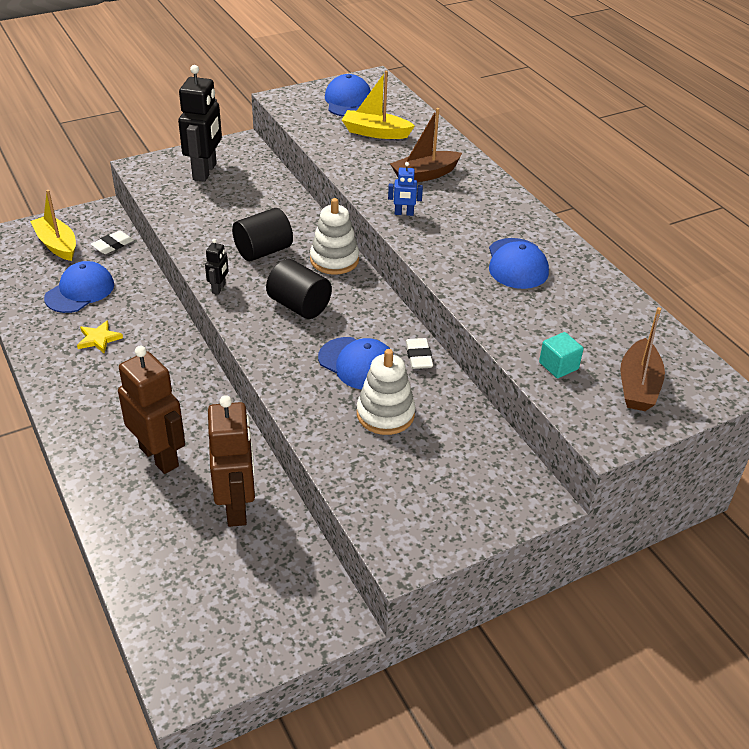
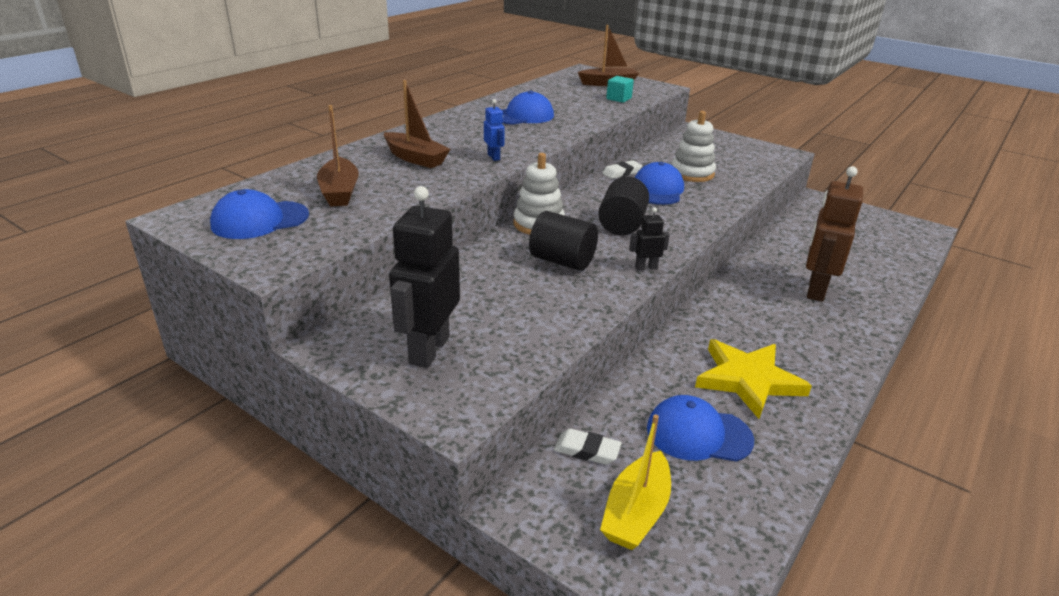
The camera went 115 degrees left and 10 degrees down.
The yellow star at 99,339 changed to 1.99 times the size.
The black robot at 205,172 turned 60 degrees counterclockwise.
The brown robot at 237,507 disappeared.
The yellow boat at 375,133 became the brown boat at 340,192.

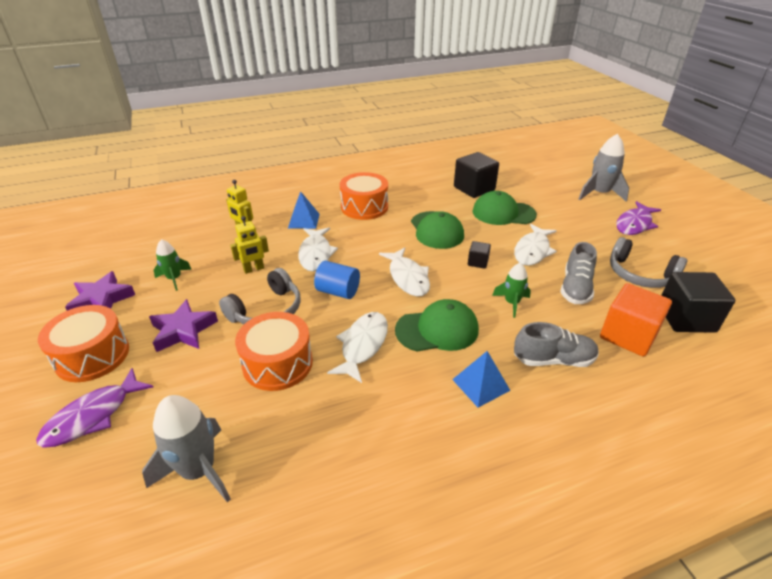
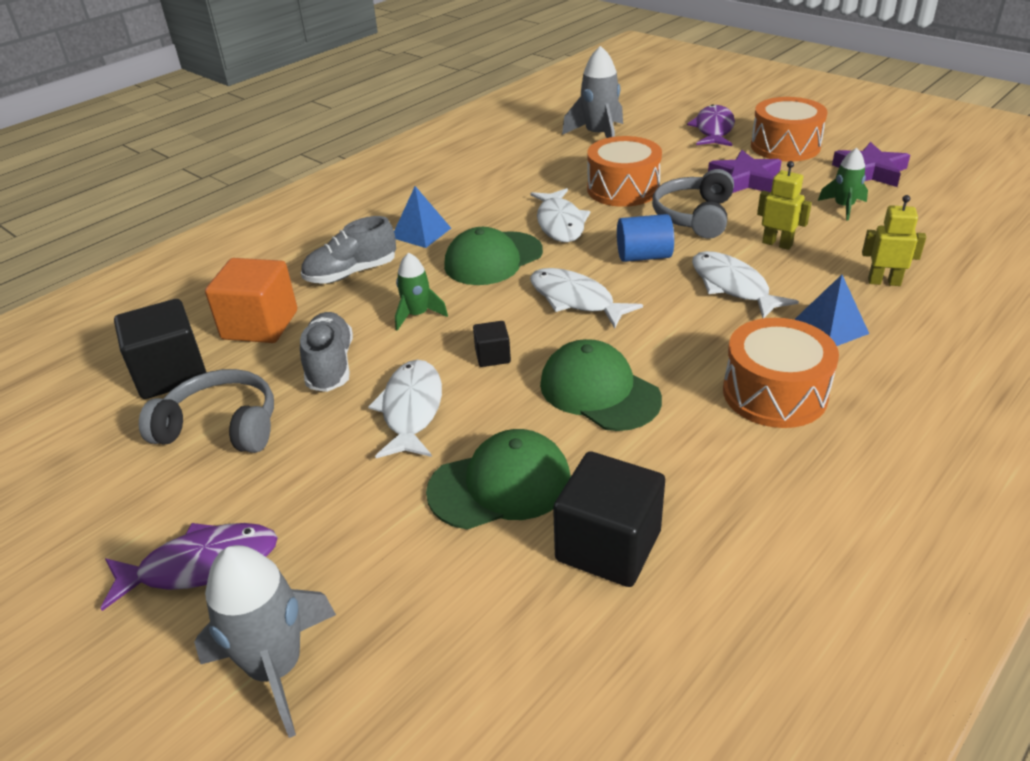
The camera went 155 degrees right and 0 degrees up.
The yellow robot at 254,269 turned 90 degrees clockwise.
The purple fish at 634,224 turned 60 degrees clockwise.

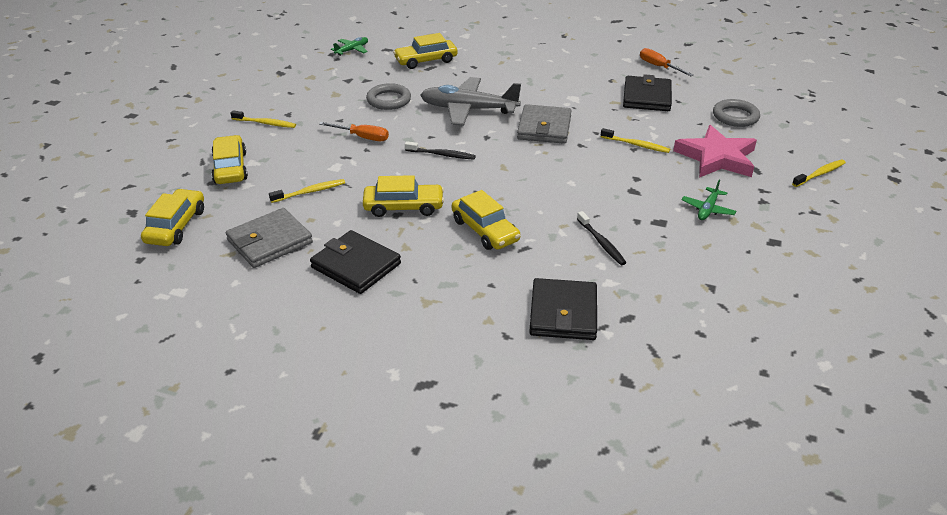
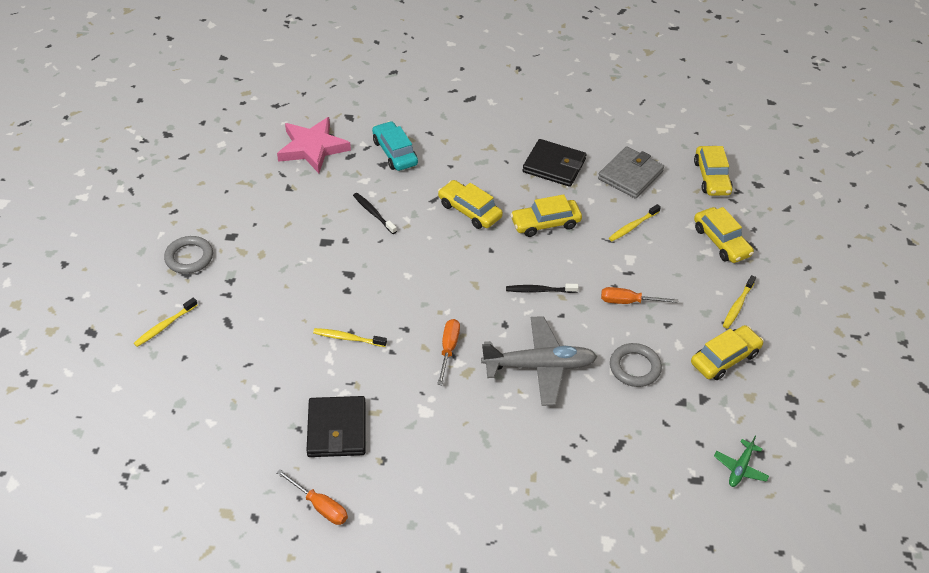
The camera went 165 degrees right and 10 degrees up.
The yellow toothbrush at 265,123 turned 60 degrees counterclockwise.
The yellow car moved from 426,60 to 725,358.
The grey wallet at 544,128 was replaced by the orange screwdriver at 448,349.
The black wallet at 563,313 was replaced by the turquoise car at 395,152.
The pink star moved from 717,157 to 312,148.
The green plane at 707,209 disappeared.
The grey ring moved from 735,116 to 189,257.

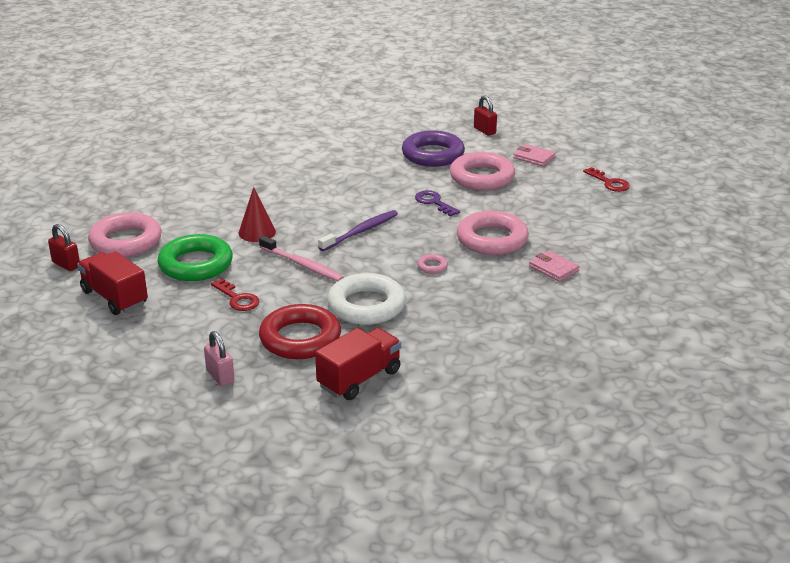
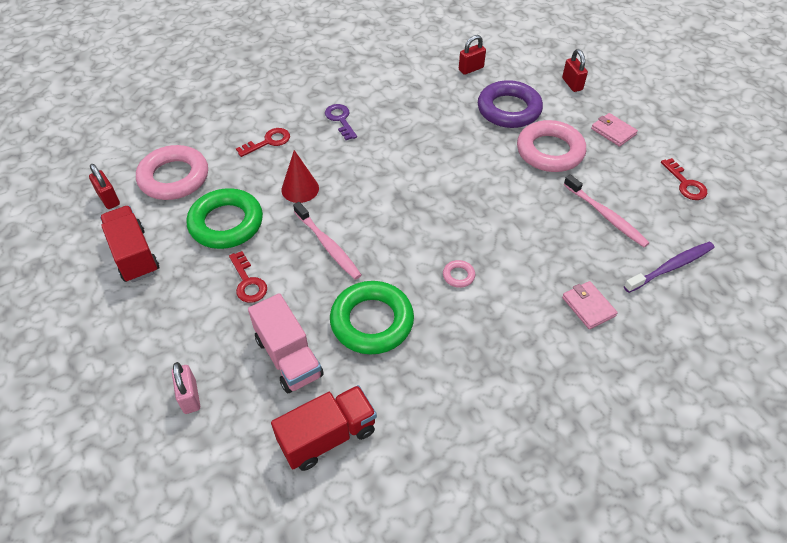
The camera went 15 degrees right and 20 degrees up.
The red ring at 300,338 was replaced by the pink truck at 288,357.
The purple toothbrush moved from 361,231 to 671,267.
The white ring at 366,306 became the green ring at 372,321.
The purple key moved from 434,202 to 340,120.
The pink ring at 492,239 disappeared.
The red key at 268,142 appeared.
The red padlock at 471,69 appeared.
The pink toothbrush at 606,216 appeared.

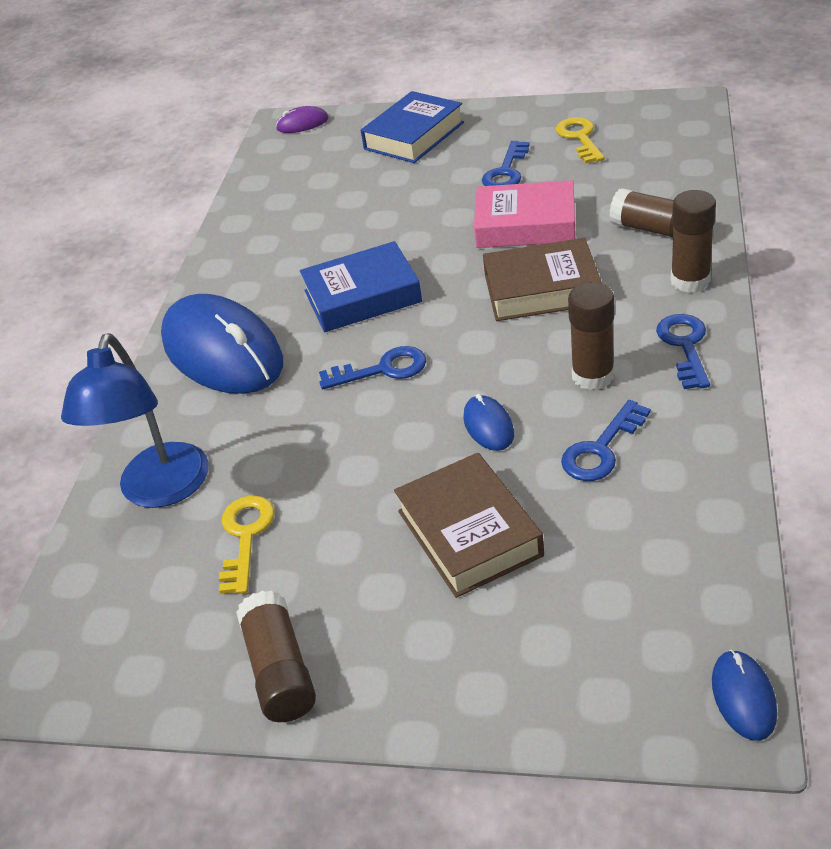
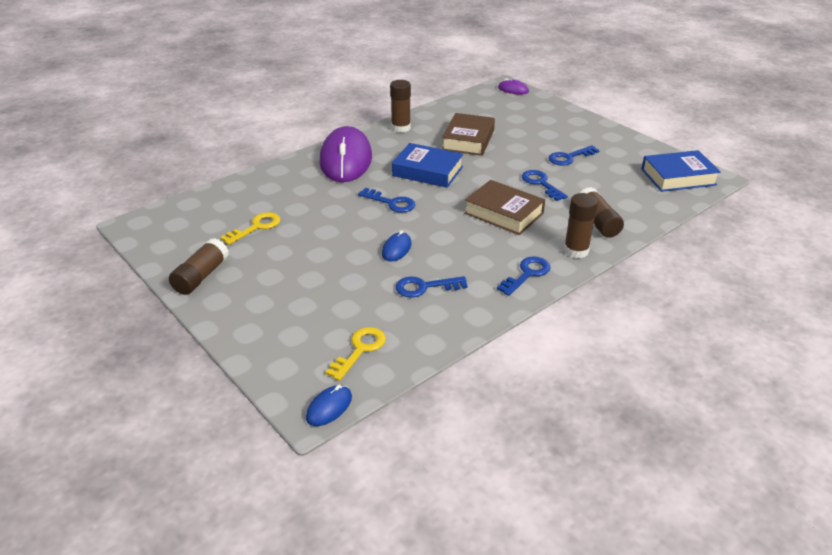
The camera went 35 degrees right and 5 degrees down.
The blue lamp at 160,490 disappeared.
The blue mouse at 223,352 became the purple mouse at 346,160.
The blue book moved from 414,136 to 678,177.
The brown book moved from 469,533 to 468,140.
The pink book at 525,224 was replaced by the blue key at 541,184.
The yellow key moved from 579,138 to 359,350.
The brown glue stick moved from 592,376 to 401,128.

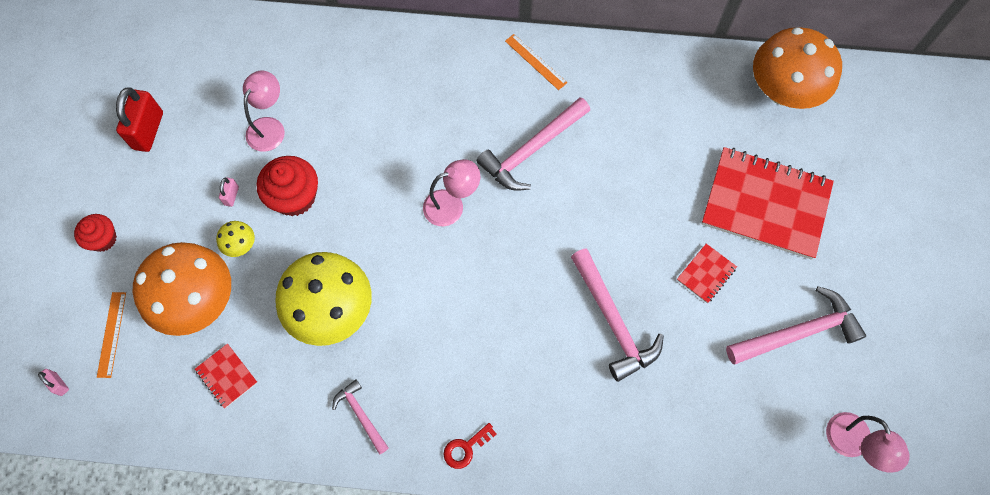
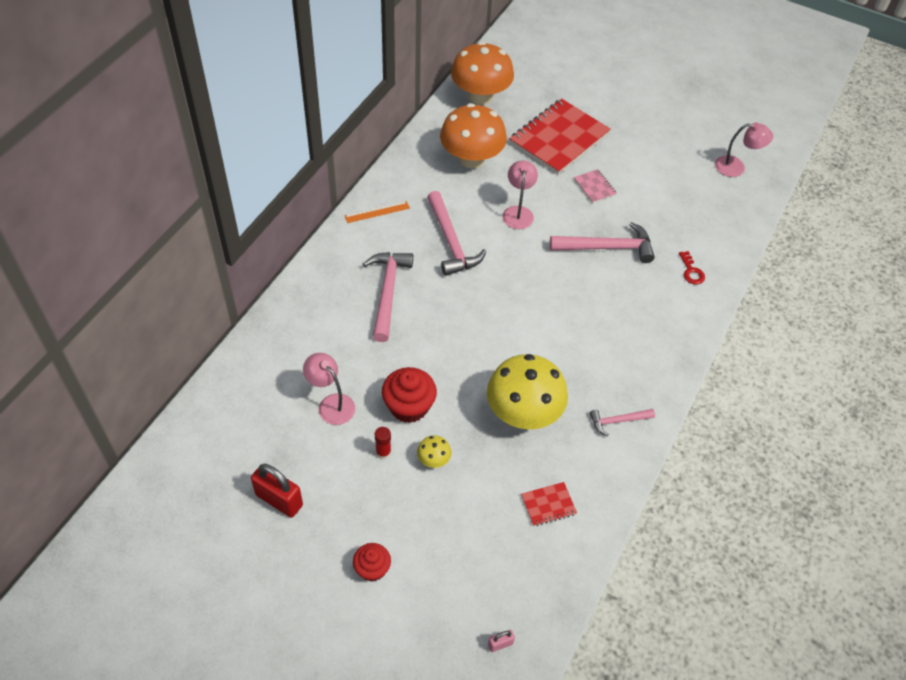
The camera went 70 degrees left and 15 degrees down.
The orange ruler at 111,334 disappeared.
The orange mushroom moved from 198,301 to 471,159.
The pink padlock at 231,196 was replaced by the red glue stick at 383,452.
The pink lamp moved from 451,205 to 518,212.
The red key moved from 466,448 to 691,271.
The red notebook at 706,274 became the pink notebook at 594,187.
The pink hammer moved from 798,332 to 387,292.

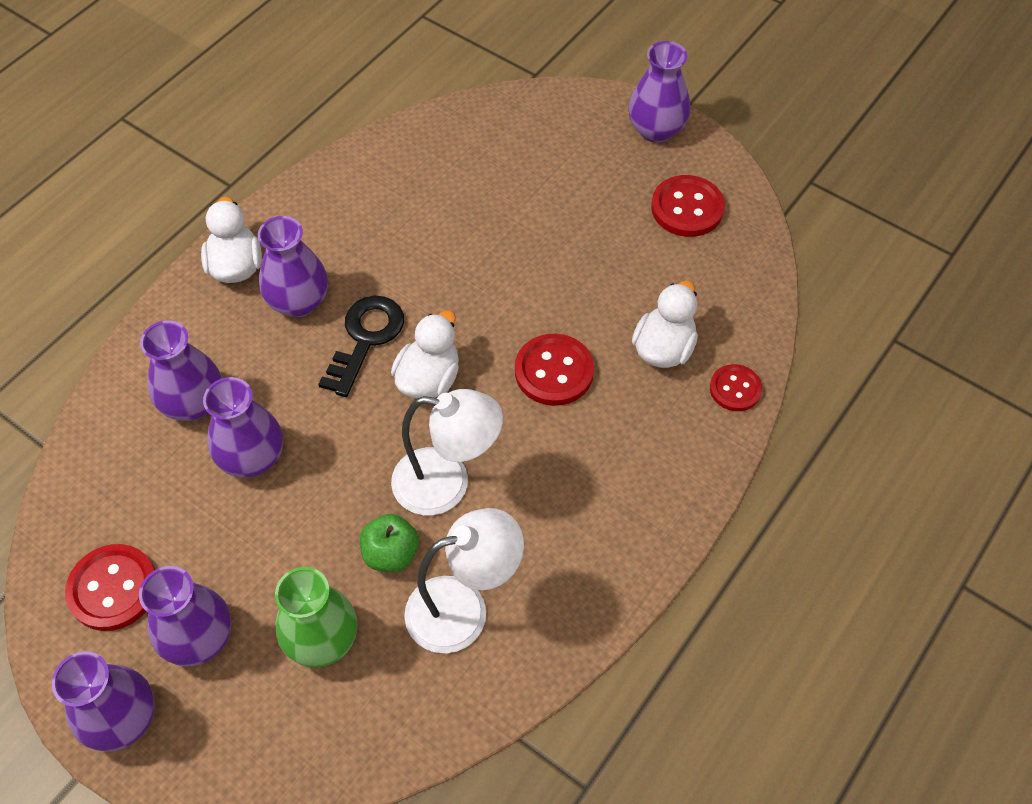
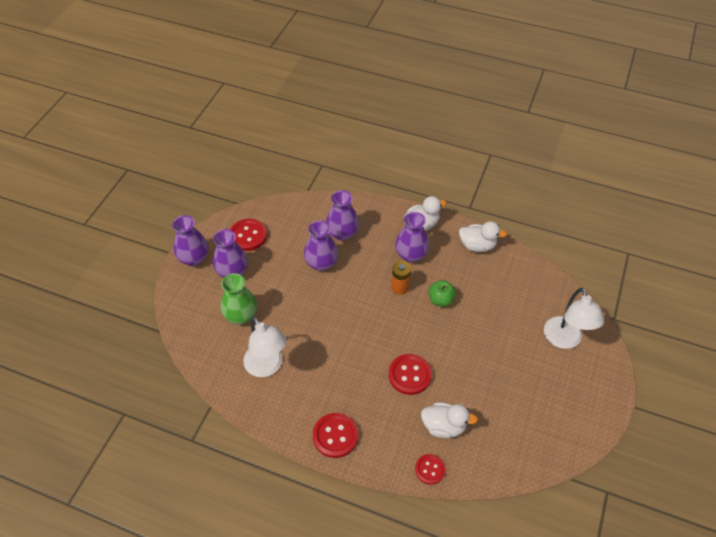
The camera went 75 degrees right and 5 degrees down.
The black key at 365,338 was replaced by the orange battery at 400,287.
The green apple moved from 391,554 to 440,300.
The white duck moved from 429,379 to 477,245.
The white lamp moved from 447,484 to 565,340.
The purple vase at 656,130 disappeared.
The red button moved from 687,208 to 335,436.

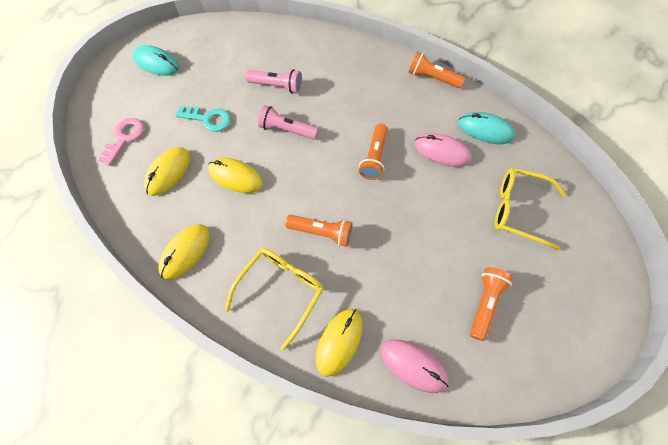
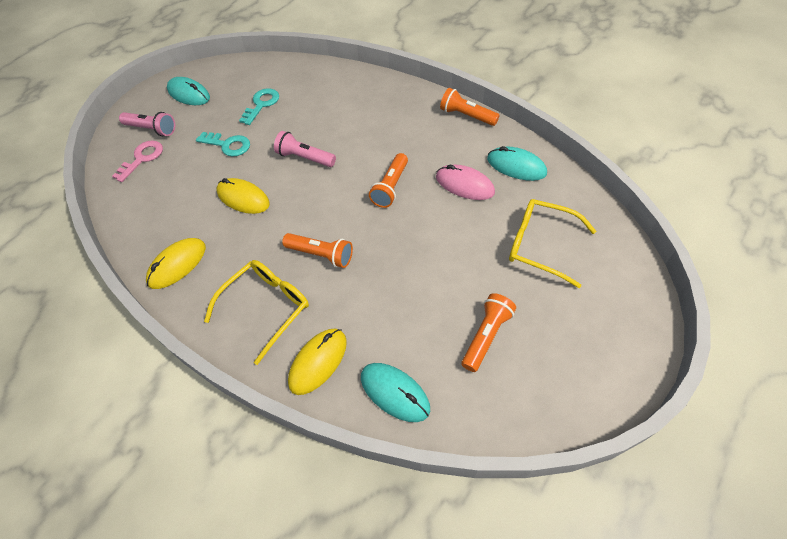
The camera went 10 degrees right and 10 degrees down.
The yellow mouse at 168,172 disappeared.
The pink flashlight moved from 277,86 to 152,129.
The pink mouse at 413,365 became the turquoise mouse at 394,393.
The turquoise key at 261,104 appeared.

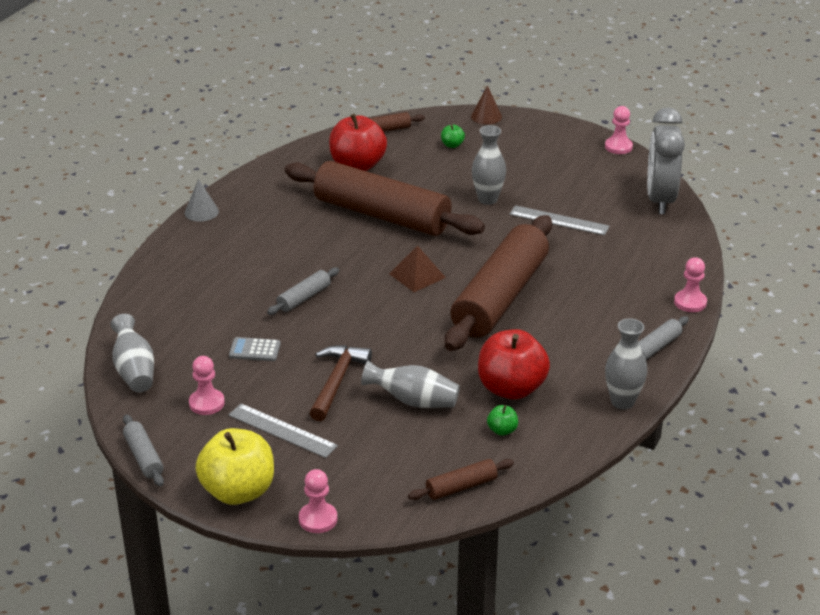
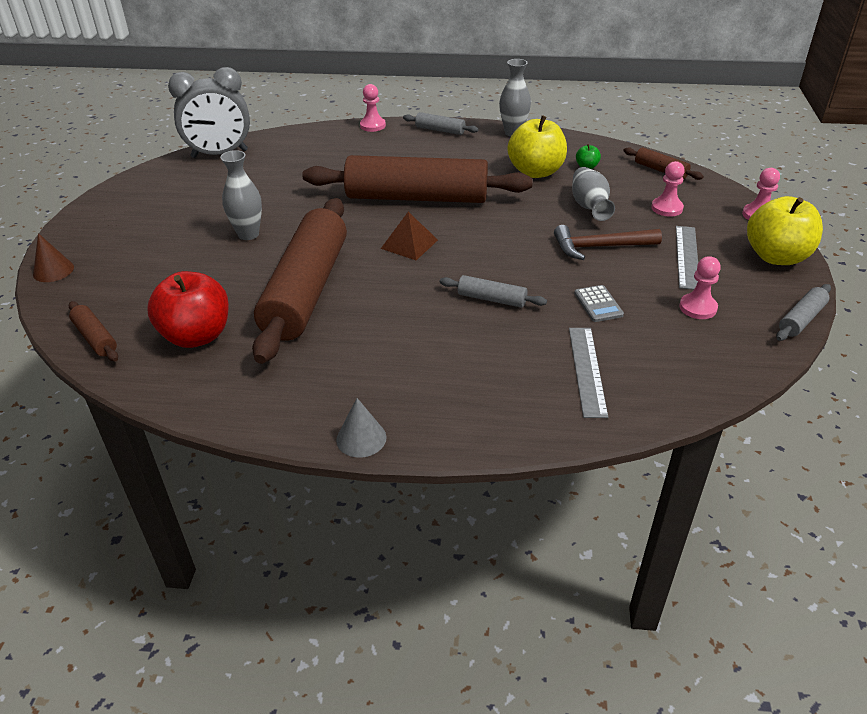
The camera went 110 degrees left and 5 degrees up.
The grey vase at 134,370 disappeared.
The green apple at 452,145 disappeared.
The red apple at 511,388 became the yellow apple at 536,172.
The grey ruler moved from 559,220 to 587,370.
The pink pawn moved from 618,147 to 667,208.

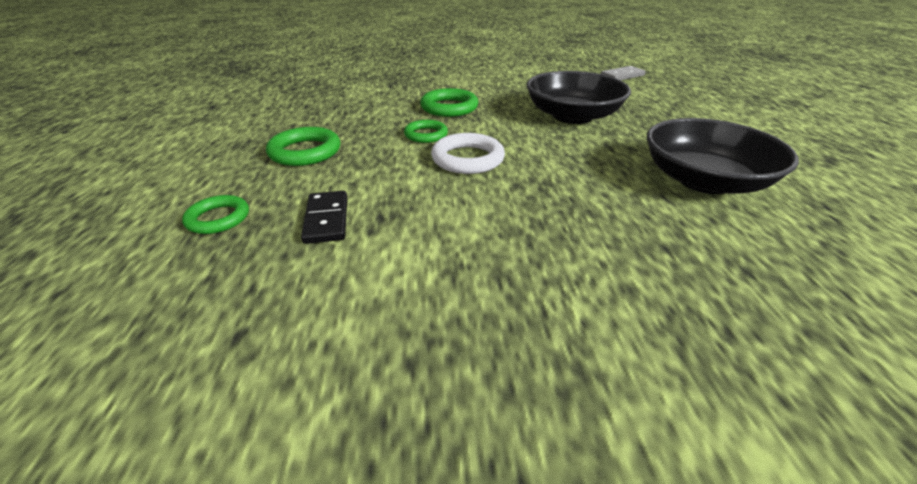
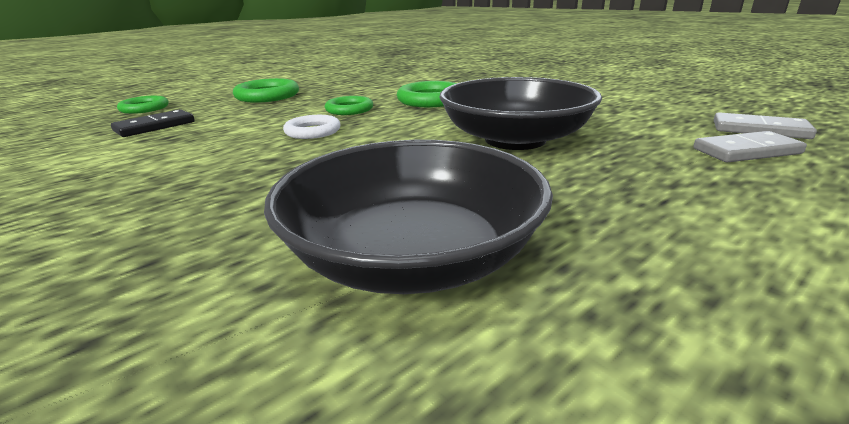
The camera went 55 degrees right and 10 degrees down.
The white ring at 467,159 changed to 0.66 times the size.
The grey domino at 746,151 appeared.

